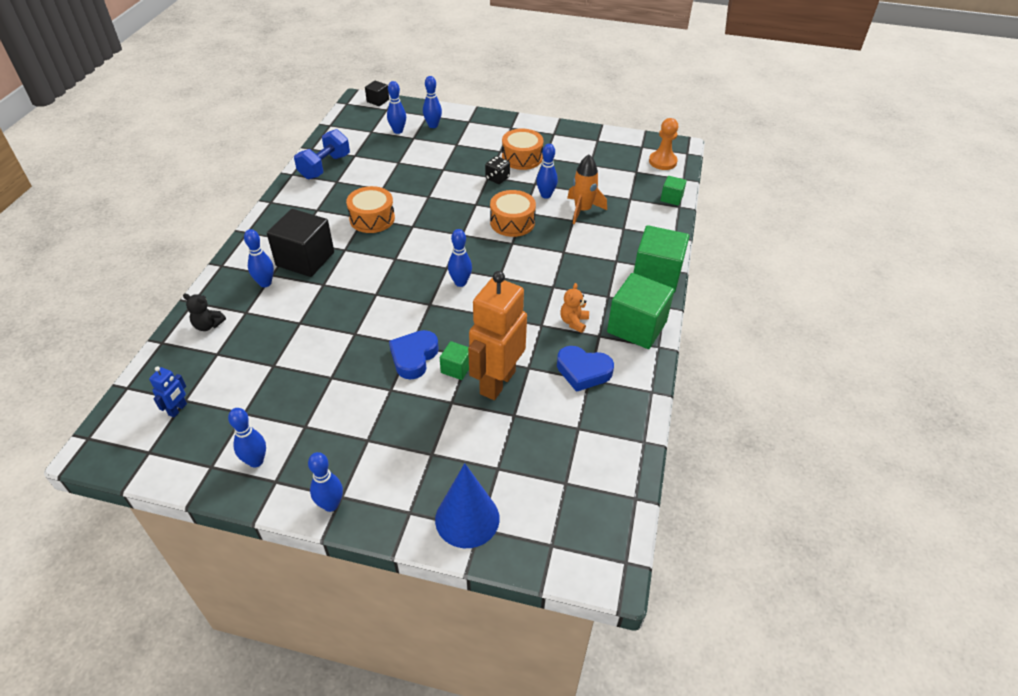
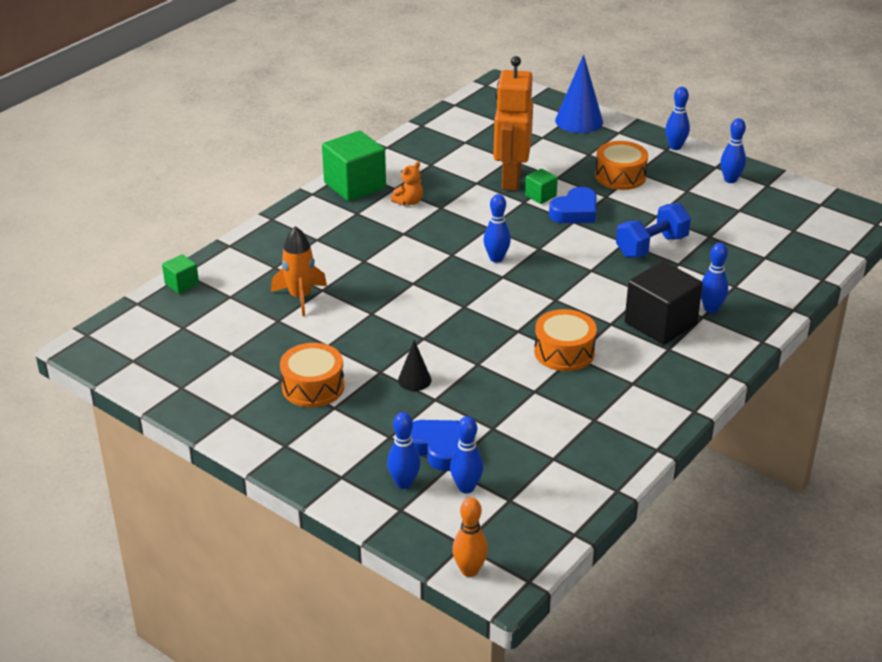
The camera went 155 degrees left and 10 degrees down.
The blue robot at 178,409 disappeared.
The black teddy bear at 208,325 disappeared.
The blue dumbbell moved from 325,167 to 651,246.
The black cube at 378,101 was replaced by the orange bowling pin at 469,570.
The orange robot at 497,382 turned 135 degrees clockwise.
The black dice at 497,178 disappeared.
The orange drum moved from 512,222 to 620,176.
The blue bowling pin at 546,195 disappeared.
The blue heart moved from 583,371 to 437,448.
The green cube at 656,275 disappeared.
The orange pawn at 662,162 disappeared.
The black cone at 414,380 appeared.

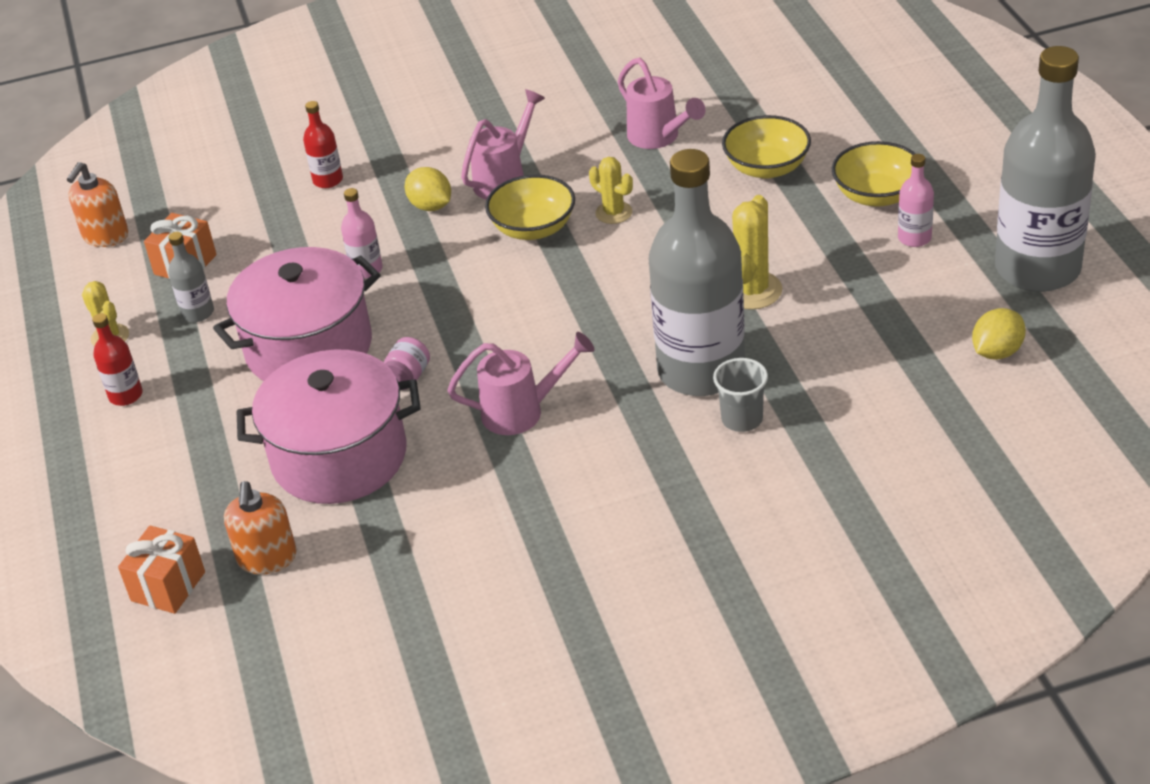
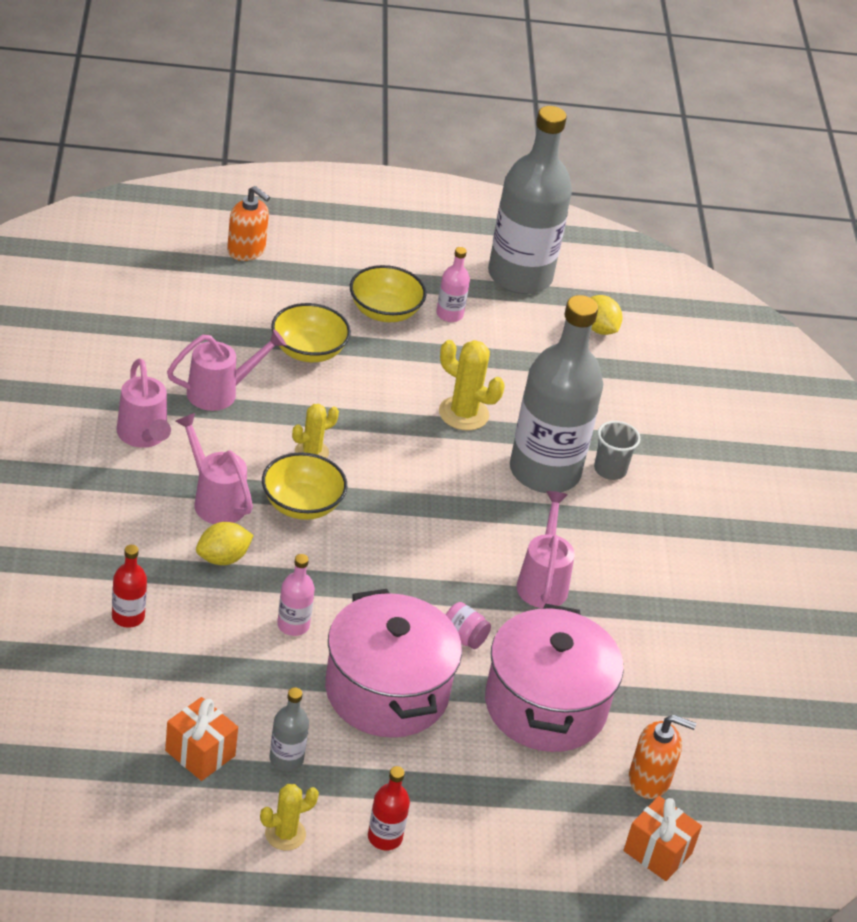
The camera went 85 degrees left and 0 degrees up.
The orange soap dispenser moved from 105,236 to 246,250.
The pink watering can at 143,436 appeared.

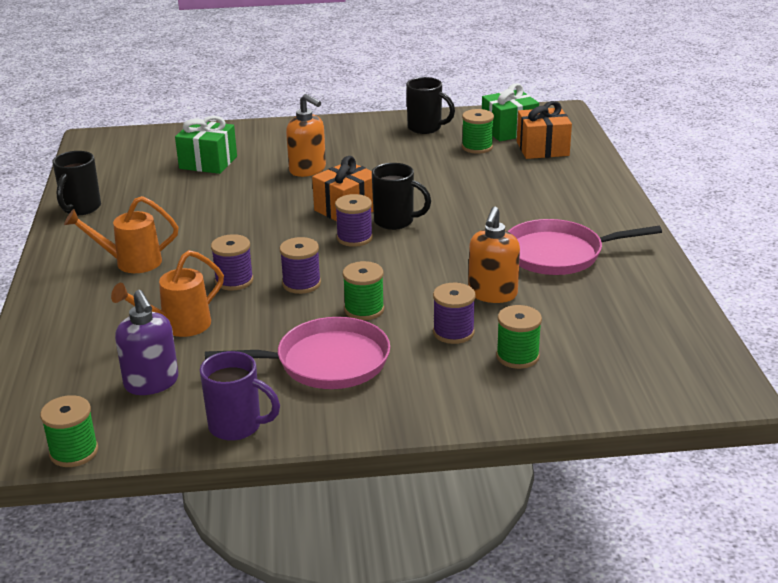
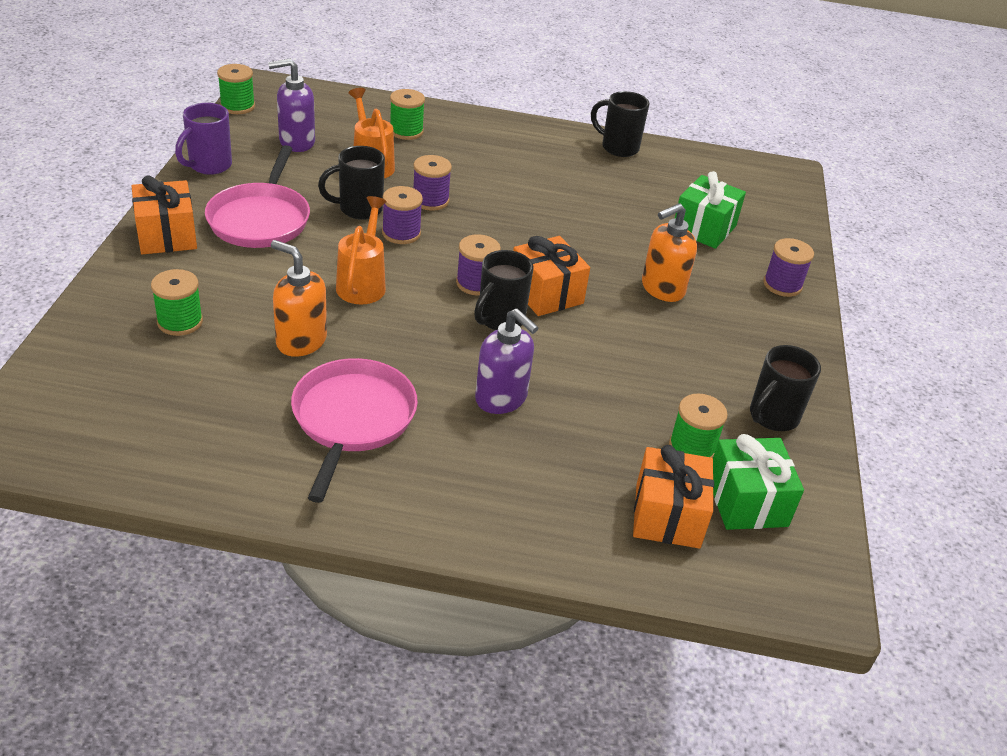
The camera went 100 degrees right and 10 degrees up.
The orange watering can moved from 131,262 to 363,283.
The green spool moved from 364,309 to 406,131.
The purple spool moved from 453,332 to 782,285.
The orange gift at 167,235 appeared.
The black mug at 359,209 appeared.
The purple soap dispenser at 501,398 appeared.

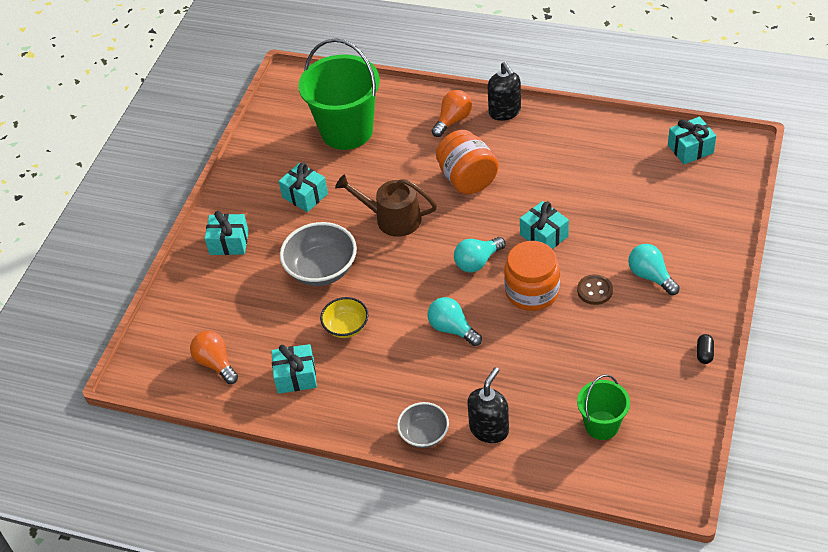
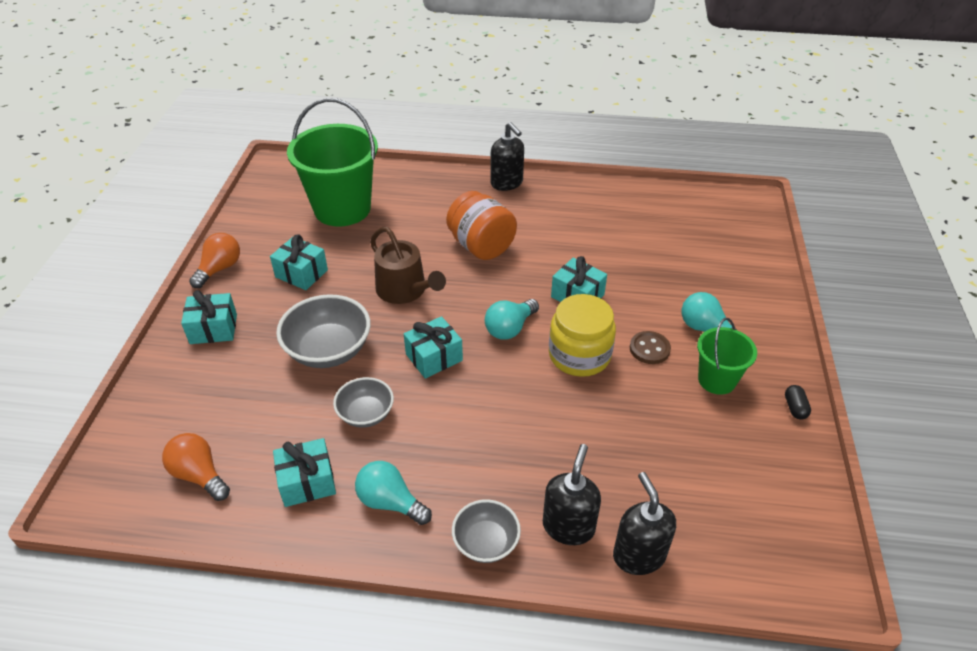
The camera went 15 degrees left and 5 degrees down.
The yellow bowl at 346,327 became the grey bowl at 366,414.
The brown watering can at 392,218 turned 135 degrees counterclockwise.
The turquoise light bulb moved from 452,329 to 390,502.
The orange light bulb moved from 453,120 to 219,269.
The orange jar at 532,291 became the yellow jar at 579,355.
The green bucket moved from 601,425 to 716,380.
The turquoise gift moved from 690,149 to 434,357.
The black soap dispenser at 638,555 appeared.

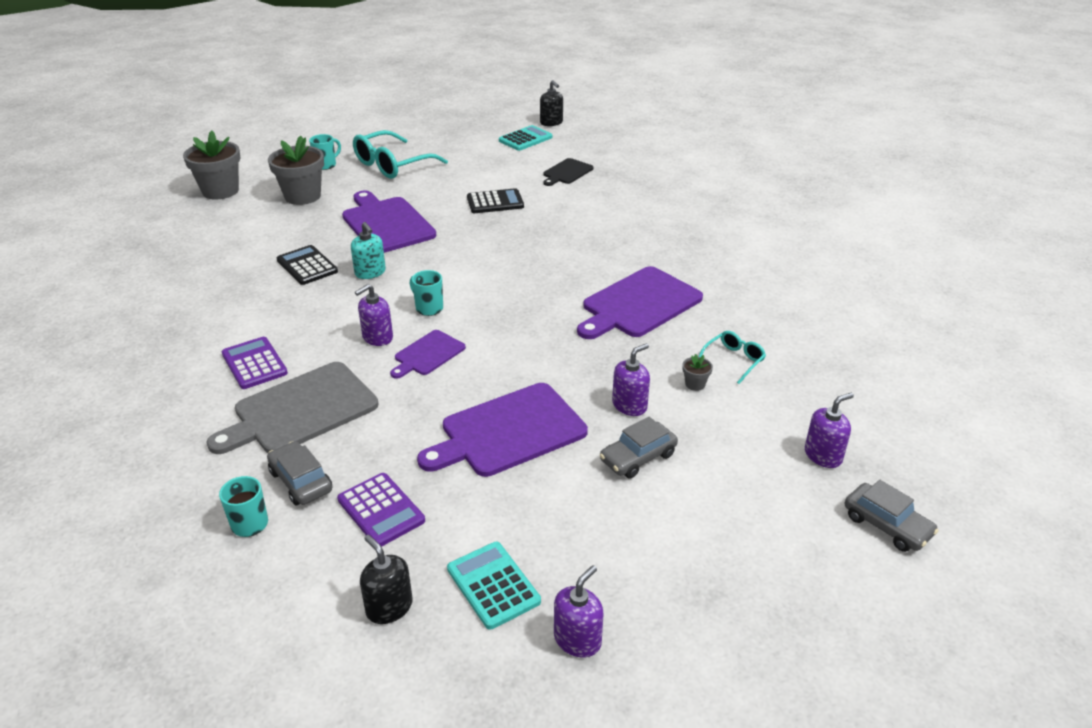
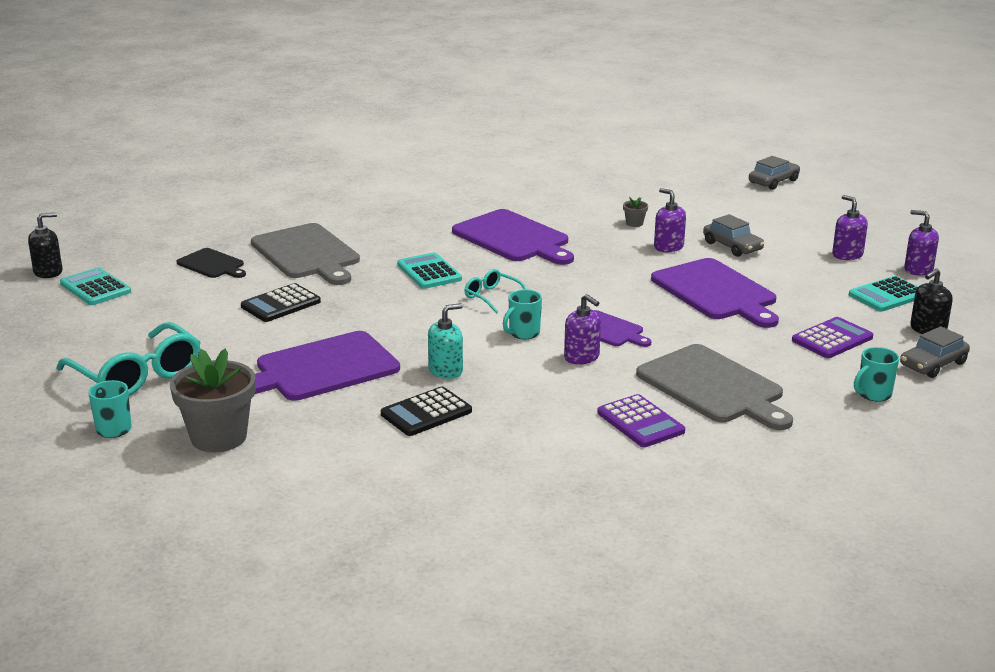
The camera went 90 degrees left and 10 degrees down.
The grey flower pot at 220,191 disappeared.
The purple calculator at 254,364 turned 90 degrees counterclockwise.
The grey car moved from 301,481 to 933,364.
The black calculator at 495,202 turned 120 degrees counterclockwise.
The turquoise glasses moved from 733,361 to 492,297.
The purple soap dispenser moved from 823,455 to 847,255.
The grey cutting board at 307,254 appeared.
The turquoise calculator at 429,272 appeared.

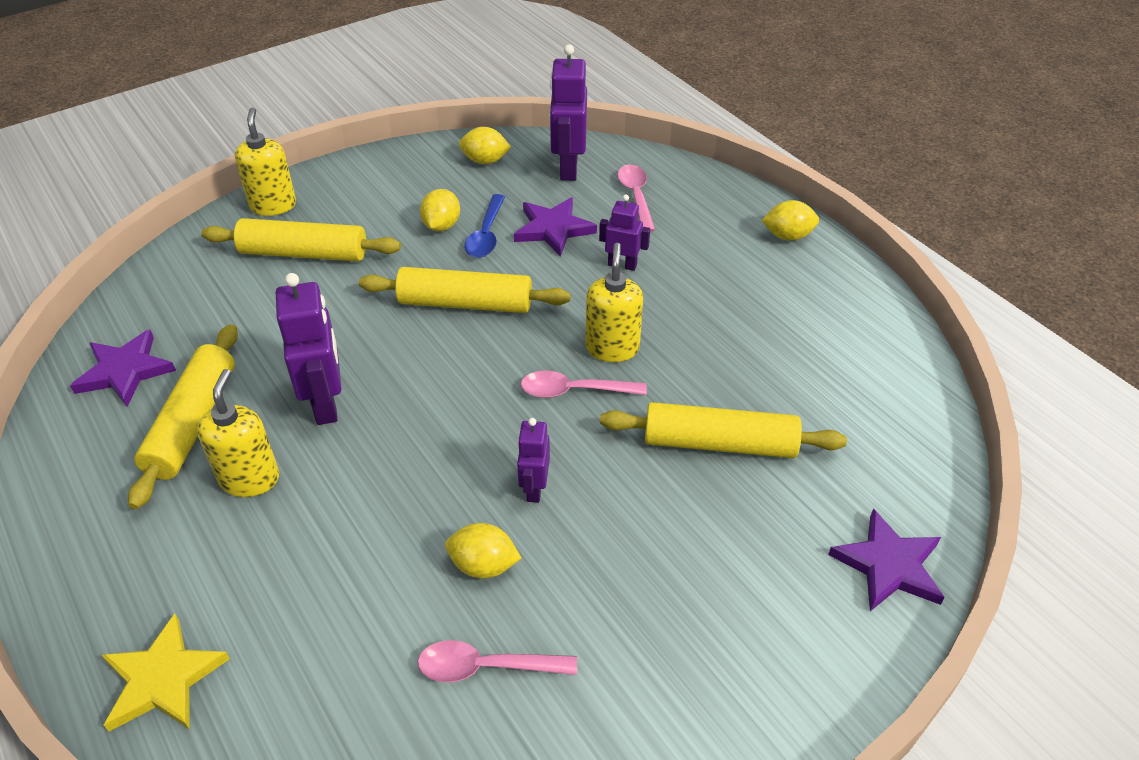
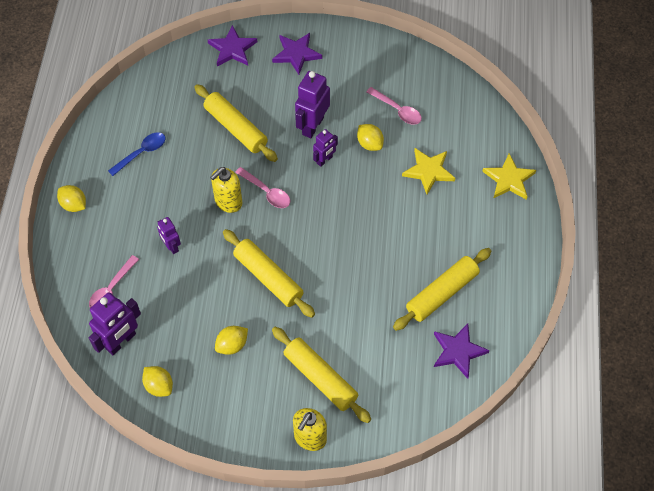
The camera went 140 degrees left and 15 degrees up.
The yellow soap dispenser at 250,478 disappeared.
The purple robot moved from 326,403 to 312,126.
The blue spoon moved from 486,235 to 141,153.
The purple star moved from 553,229 to 296,54.
The yellow star at 428,171 appeared.

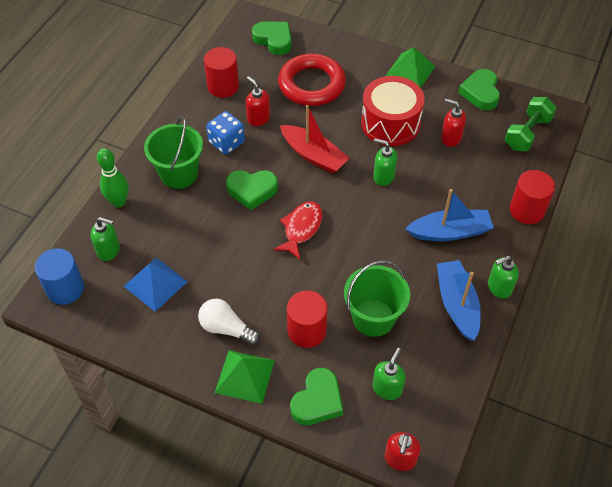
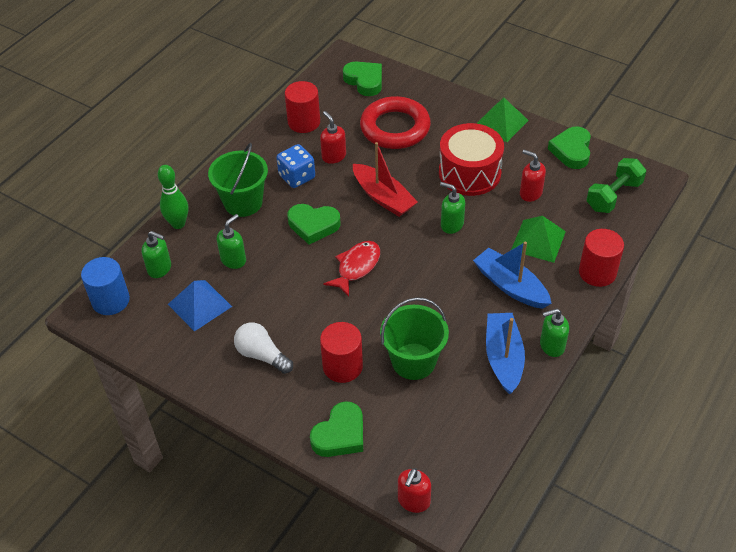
The camera went 10 degrees right and 5 degrees down.
The green pyramid moved from 245,376 to 538,241.
The green soap dispenser moved from 387,388 to 233,260.
The blue boat at 450,232 turned 135 degrees counterclockwise.

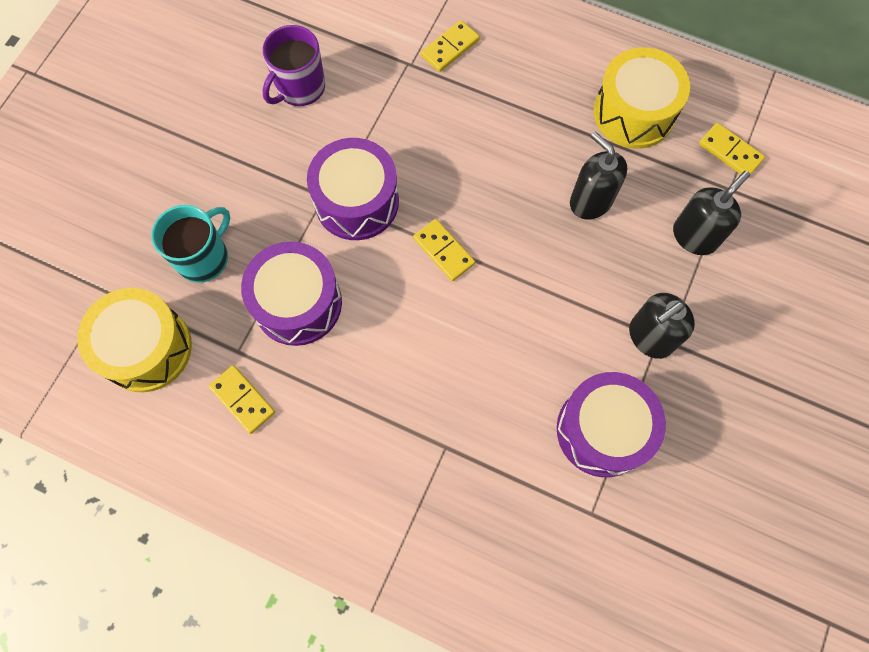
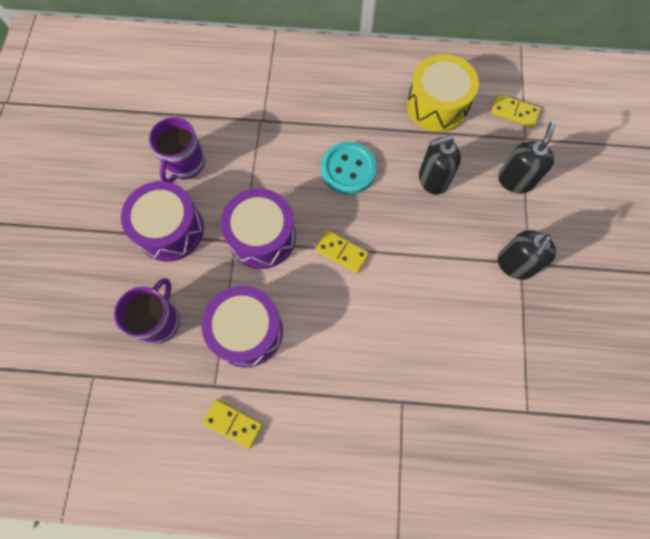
The camera went 20 degrees left and 0 degrees up.
The yellow drum at 146,348 disappeared.
The turquoise mug at 203,257 became the purple mug at 159,321.
The yellow domino at 450,48 disappeared.
The purple drum moved from 602,430 to 170,230.
The black soap dispenser at 590,201 turned 45 degrees counterclockwise.
The turquoise button at 348,169 appeared.

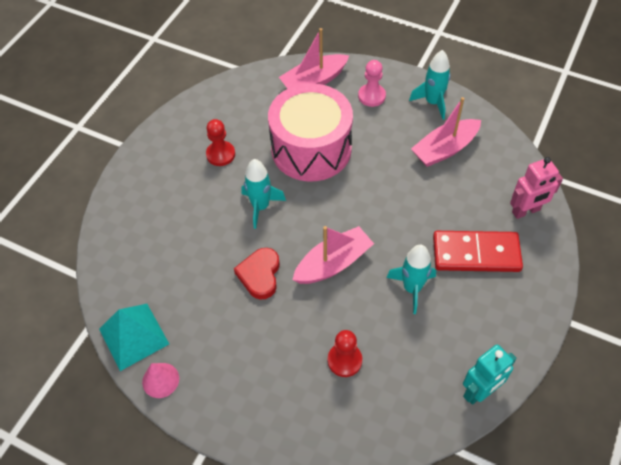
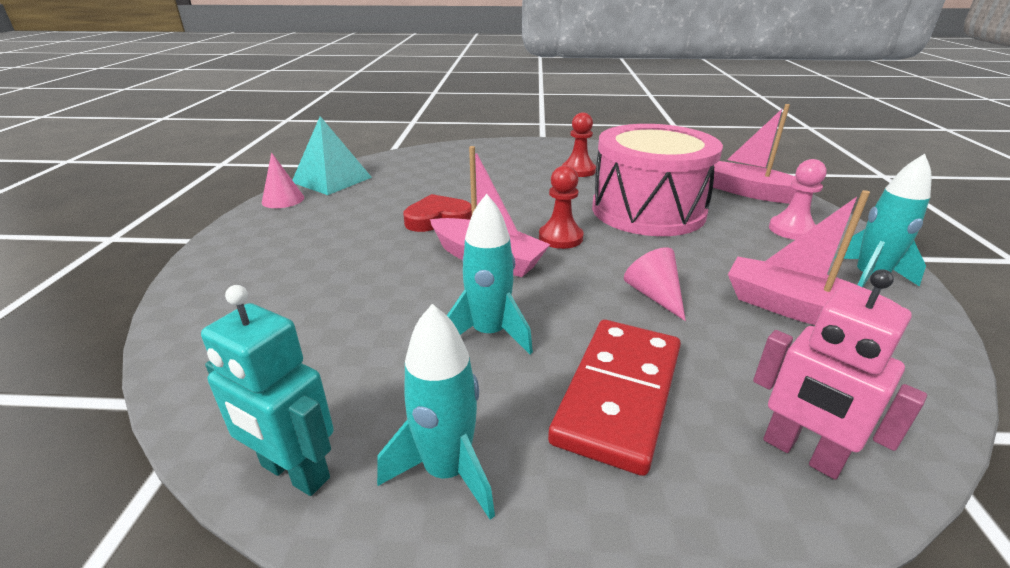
The camera went 65 degrees right and 25 degrees down.
The turquoise rocket moved from 261,207 to 447,471.
The red pawn moved from 344,360 to 560,238.
The red domino at 476,253 turned 45 degrees clockwise.
The pink cone at 654,295 appeared.

